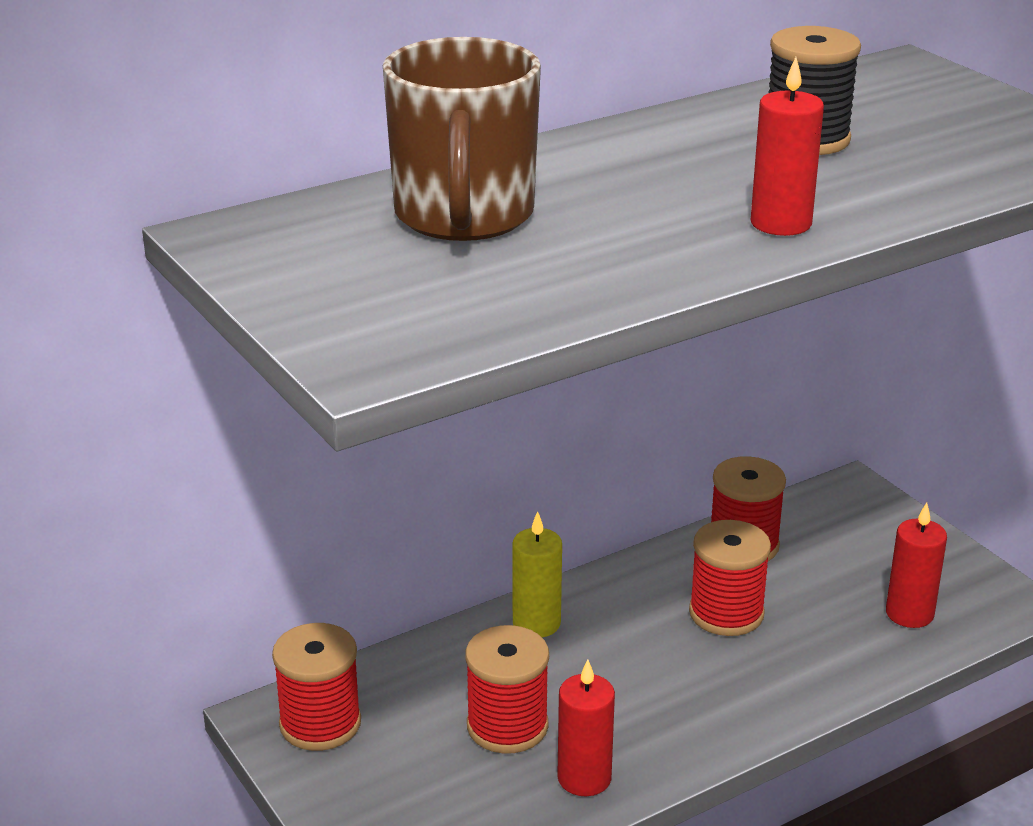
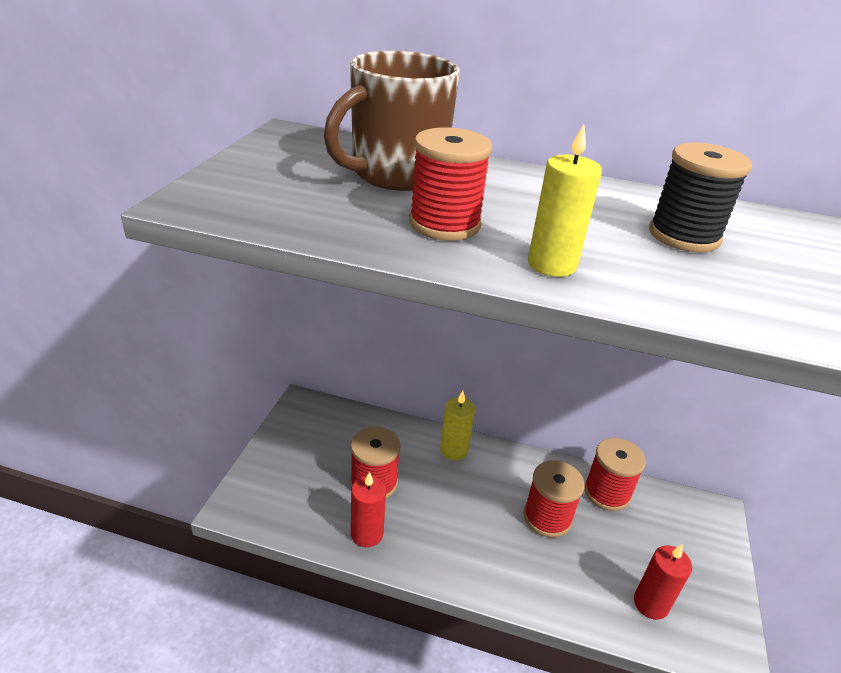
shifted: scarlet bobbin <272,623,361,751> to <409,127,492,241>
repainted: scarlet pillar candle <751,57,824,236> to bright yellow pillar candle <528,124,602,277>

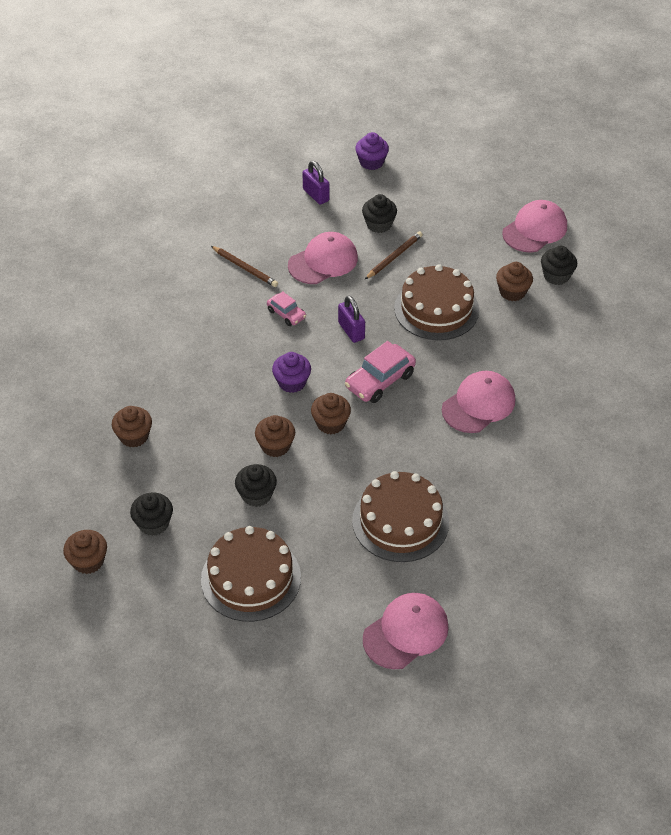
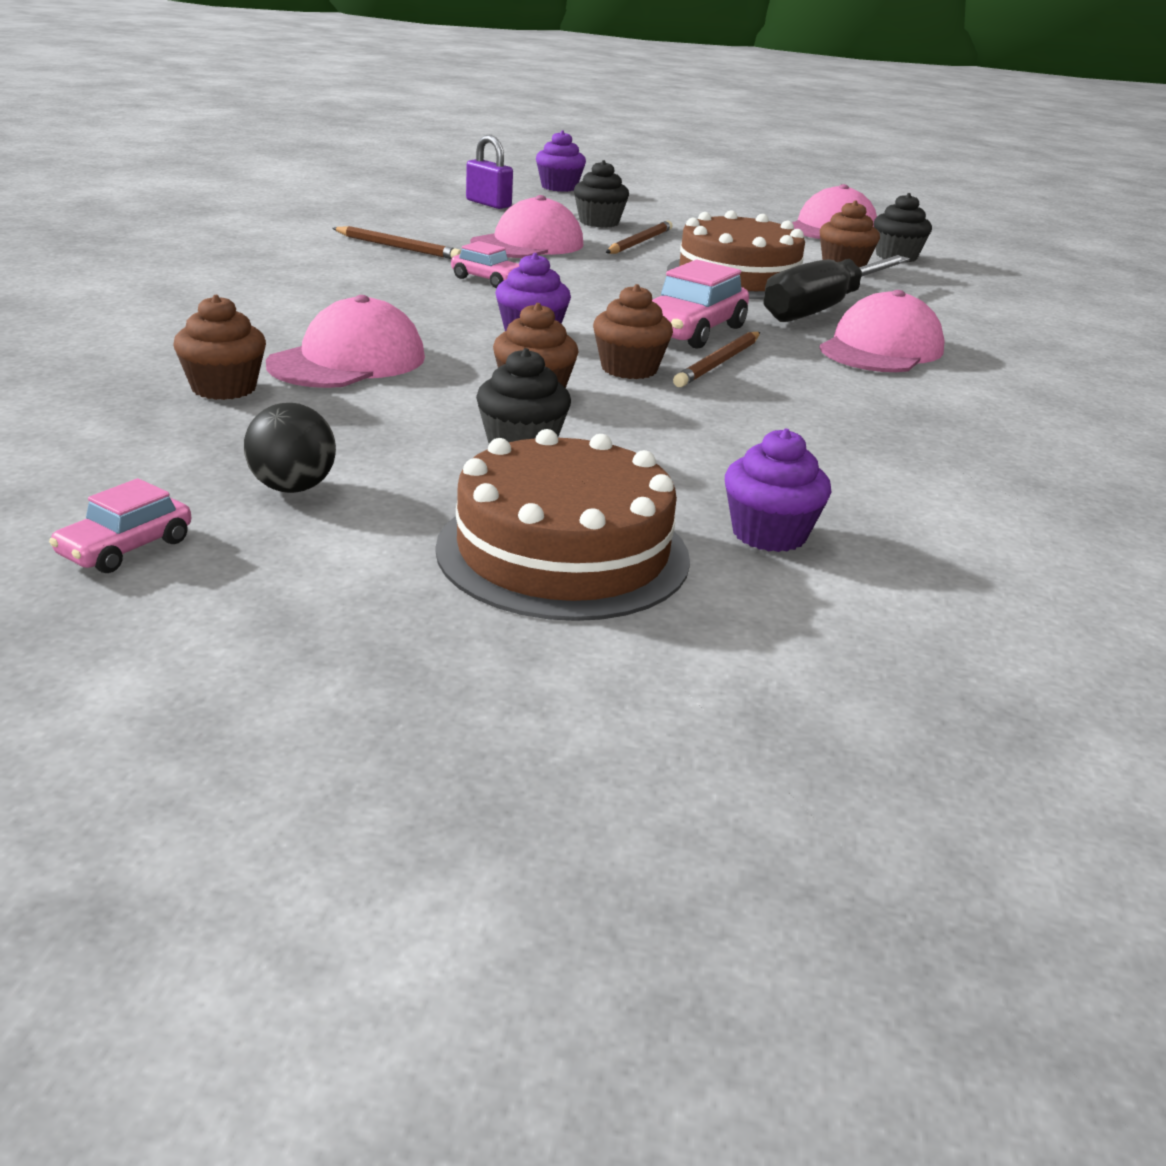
gone: royal purple small lock <338,295,365,343>; russet layer cake <352,471,449,562>
new: russet lead pencil <673,332,760,387>; royal purple cupcake <725,429,831,552>; black hand screwdriver <763,255,910,322>
shifted: pink baseball cap <363,593,449,669> to <266,295,425,388>
swapped: russet cupcake <63,530,107,574> to pink automobile <49,478,191,573>; black cupcake <130,492,173,536> to black ball <244,403,336,493>

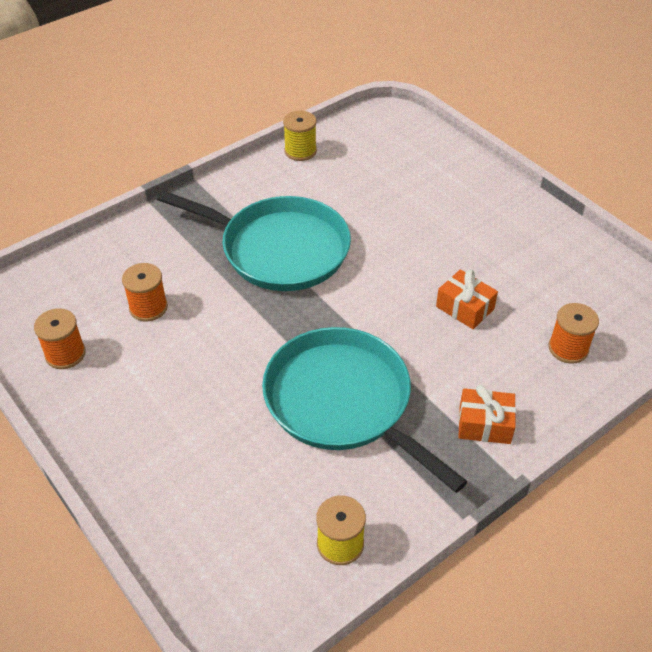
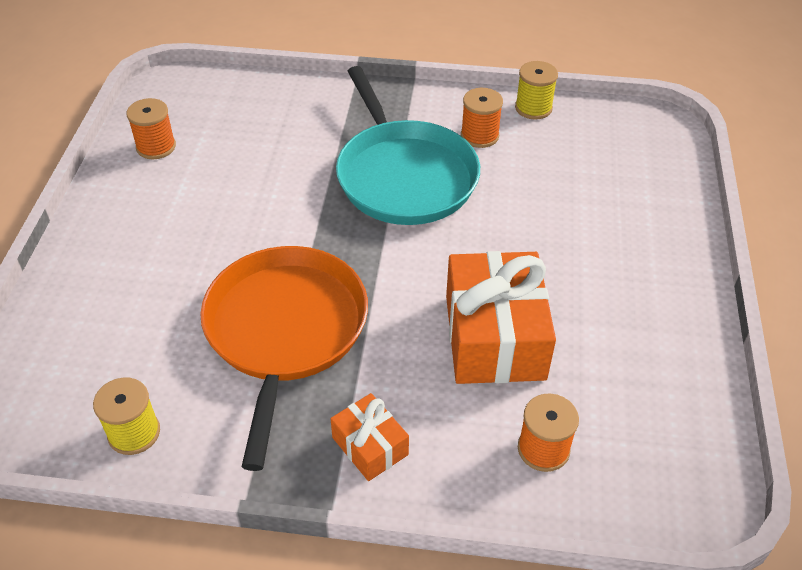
shifted: orange-coloured bobbin <122,263,168,321> to <461,88,503,148>
repainted: turquoise pan <262,327,468,493> to orange-coloured pan <200,246,368,471>
scaled: orange-coloured present <436,269,498,329> = <446,251,556,384> x1.96

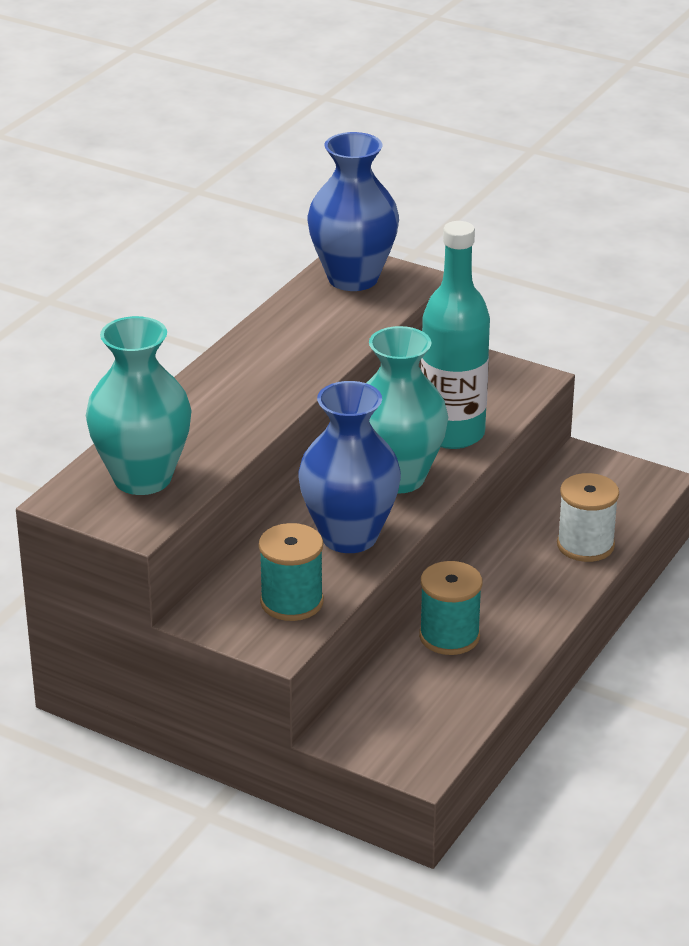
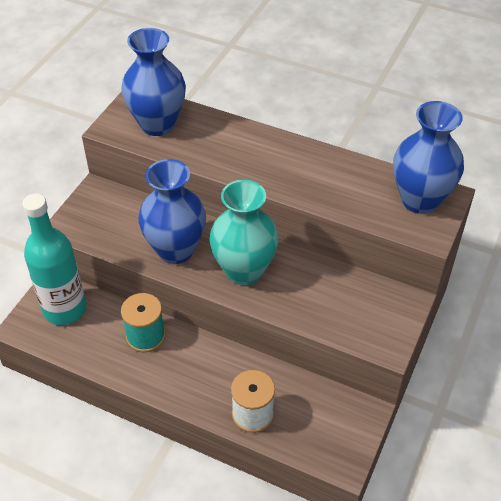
gone: turquoise bobbin <259,523,324,621>
shifted: turquoise flask <421,221,490,449> to <22,194,86,325>
repainted: turquoise vase <86,316,192,495> to royal blue vase <121,28,186,136>

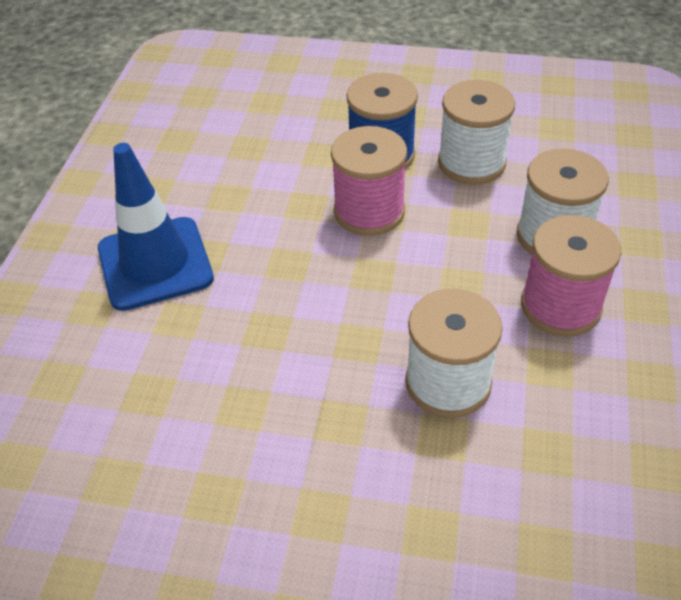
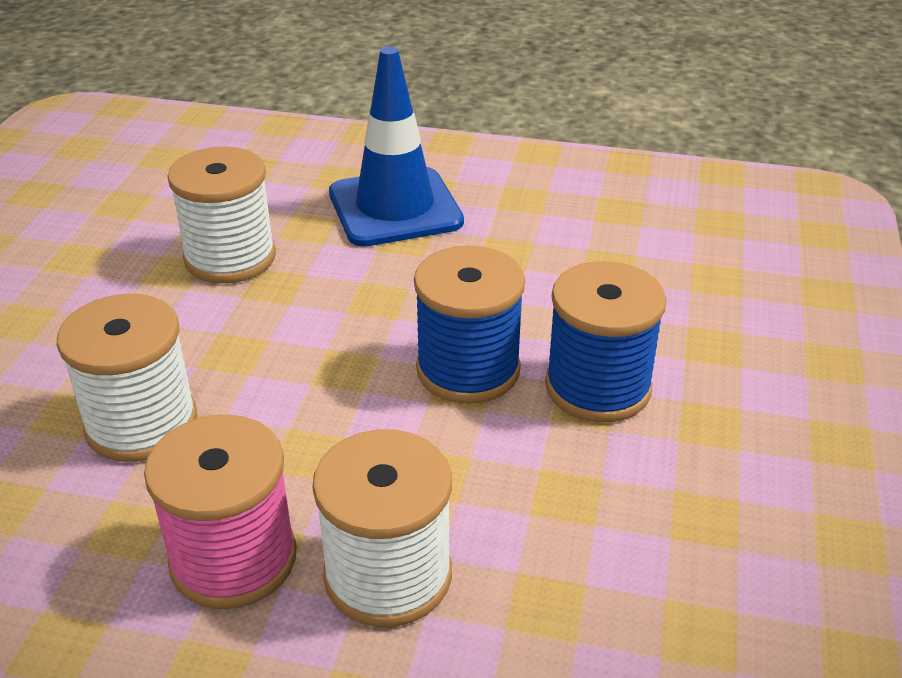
shifted: white bobbin <438,80,515,185> to <167,147,276,283>
repainted: pink bobbin <331,126,407,236> to royal blue bobbin <414,245,525,404>

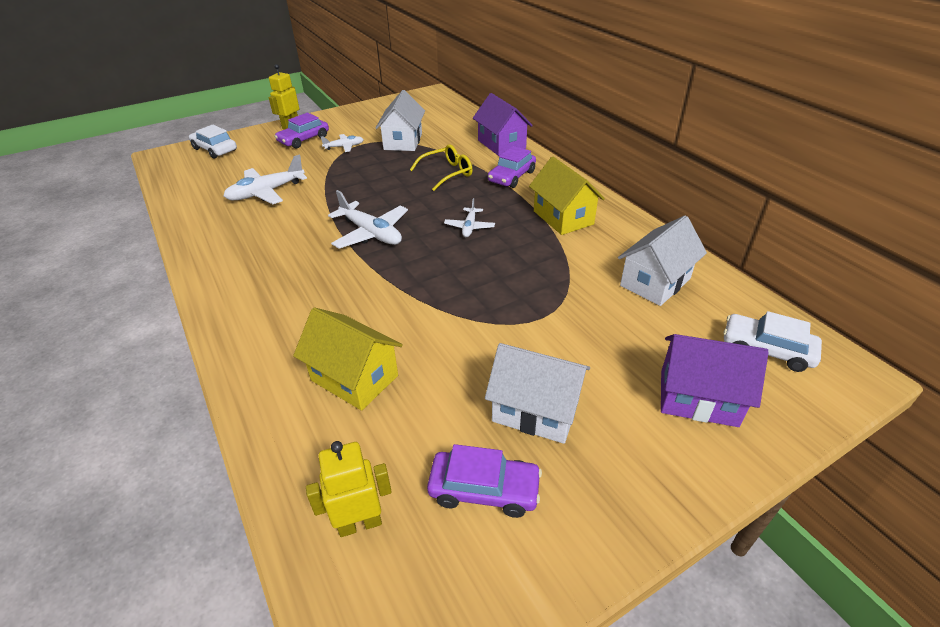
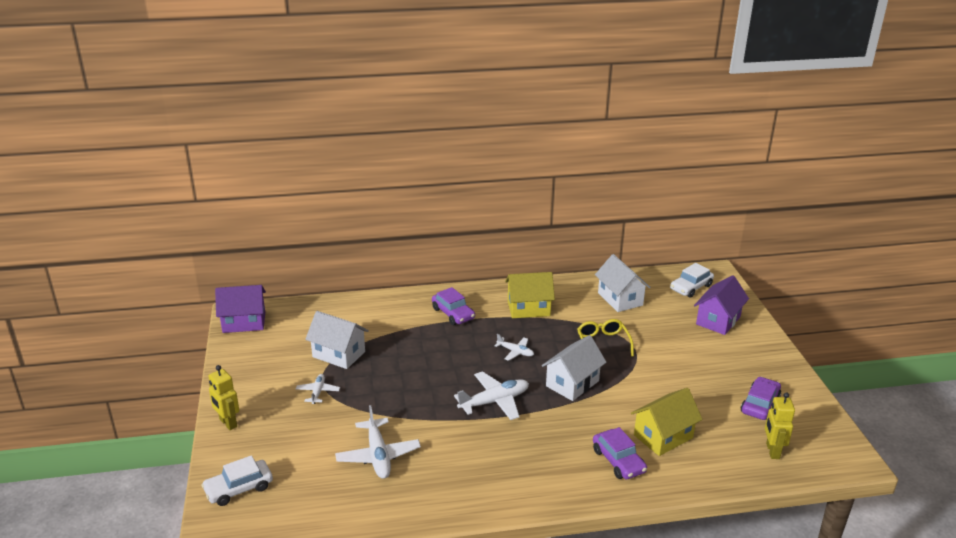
shifted: royal purple toy house <473,93,533,156> to <215,285,266,333>; white toy house <485,343,590,444> to <542,335,606,401>; bright yellow spectacles <410,145,473,191> to <577,319,634,357>; royal purple automobile <275,113,329,148> to <593,427,647,479>

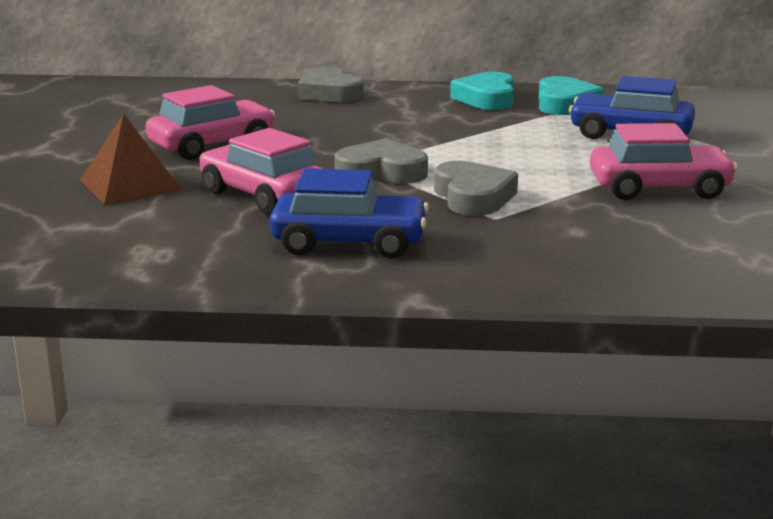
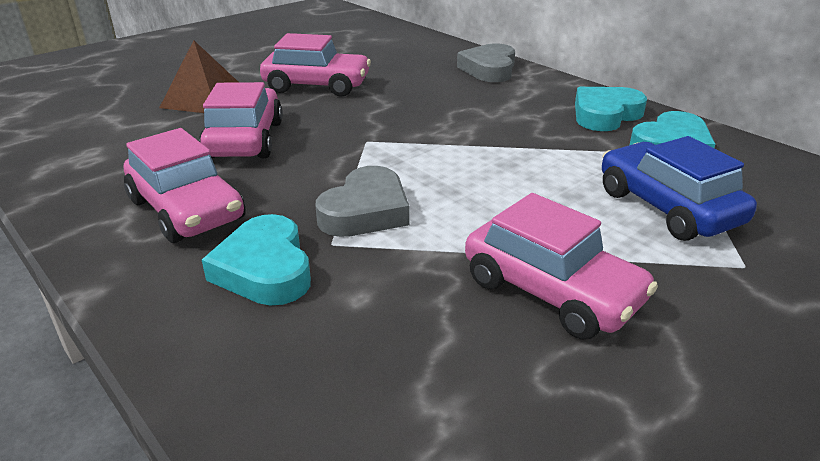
gone: ash-grey love heart <335,138,428,184>
new: turquoise love heart <202,214,311,306>
repainted: royal blue automobile <270,168,429,258> to pink automobile <124,128,246,243>

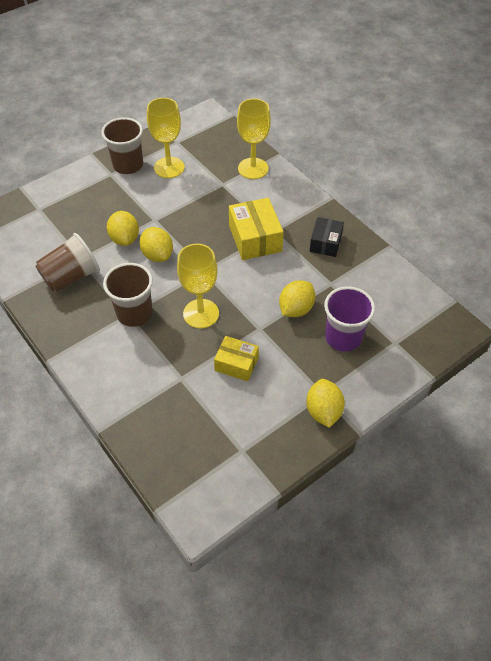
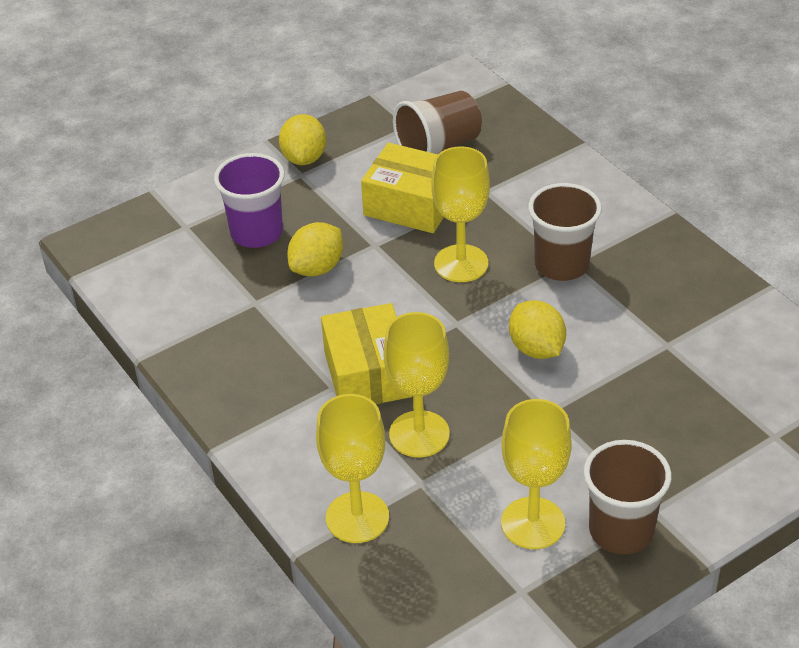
gone: bright yellow lemon <107,211,139,246>; black package <310,217,344,257>
new: bright yellow wine glass <384,312,450,457>
shifted: russet beaker <36,233,100,292> to <393,91,482,154>
scaled: bright yellow package <214,336,259,381> = <361,143,444,233> x1.56

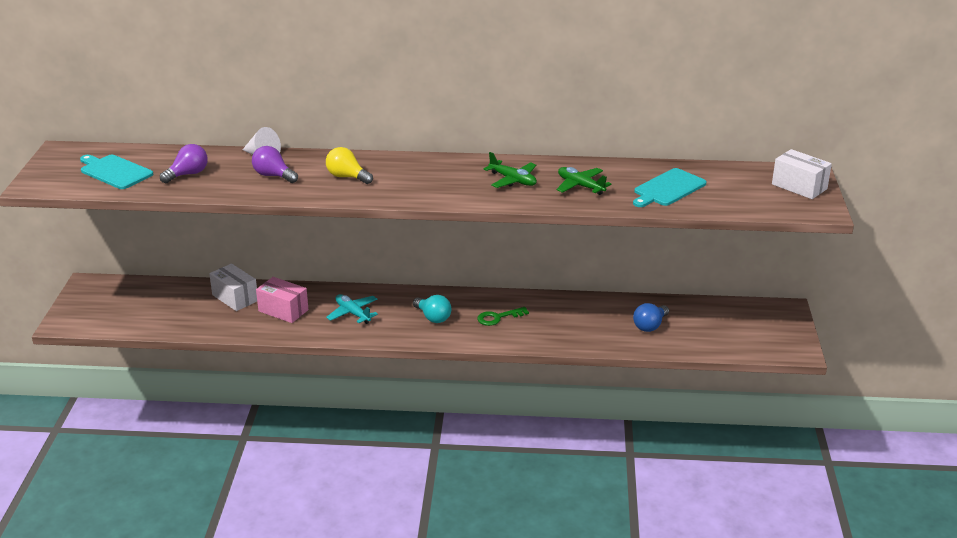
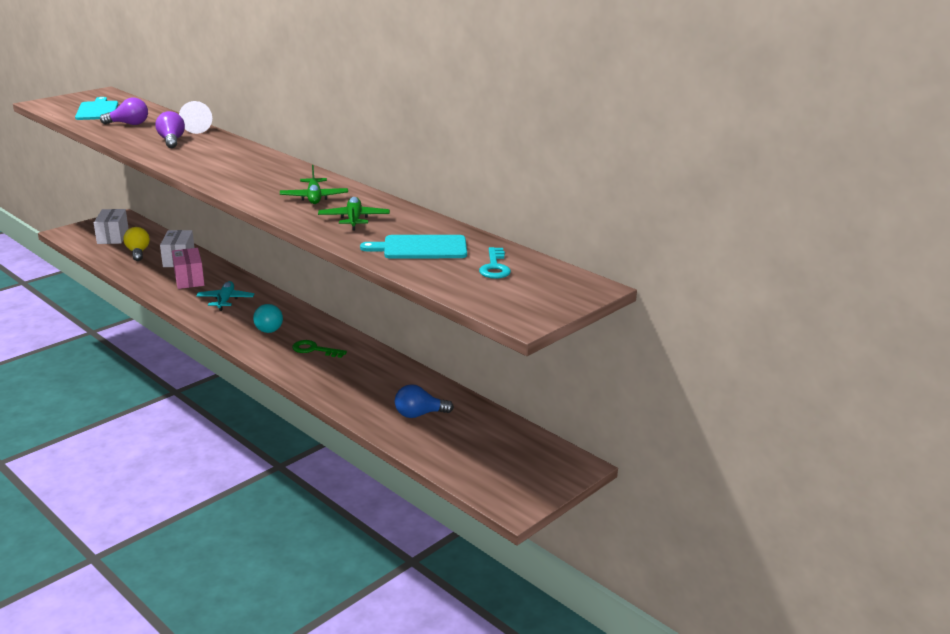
new: turquoise key <479,247,511,279>
shifted: white package <772,149,832,199> to <94,209,129,244>; bright yellow light bulb <326,147,373,184> to <124,227,150,261>

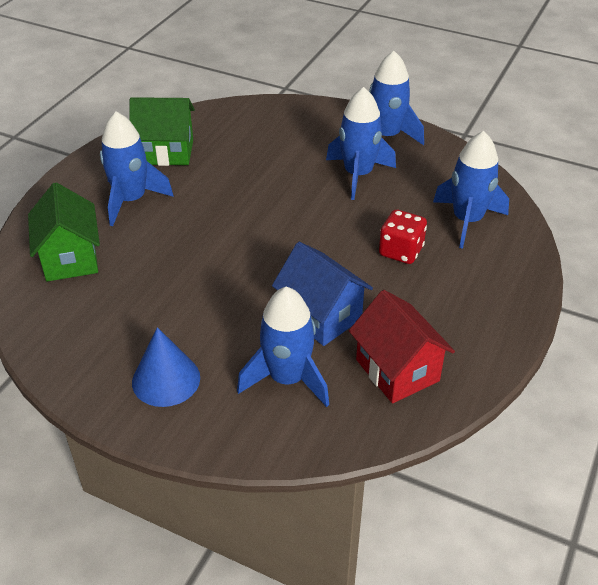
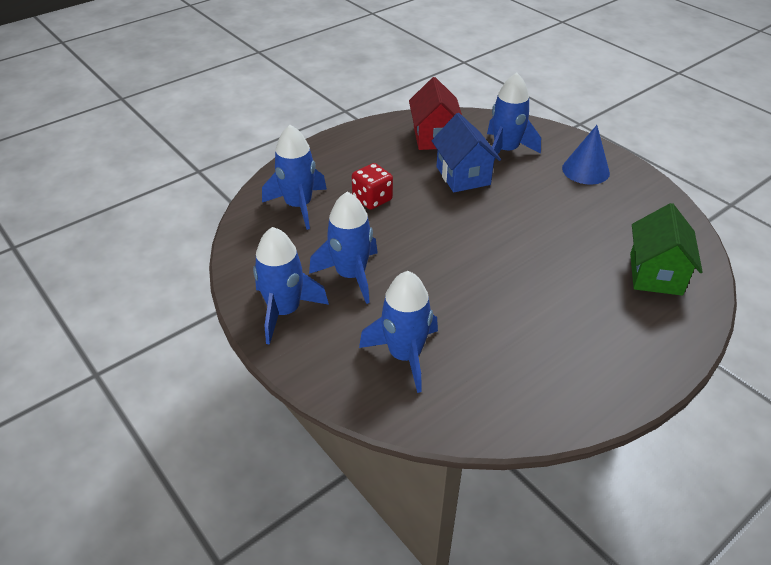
gone: leaf-green toy house <129,97,195,166>
shifted: royal blue toy rocket <100,112,174,226> to <359,271,438,393>

